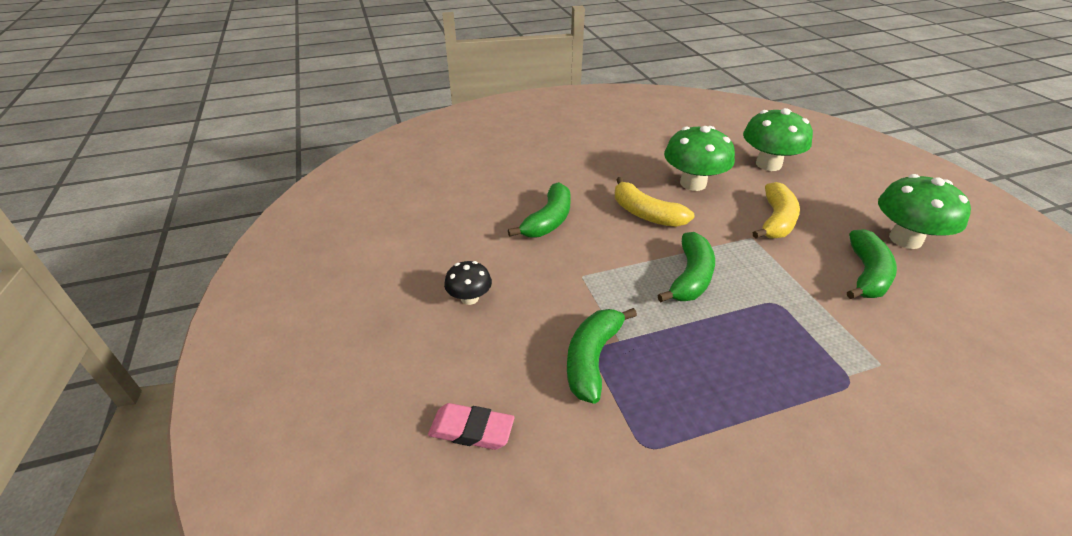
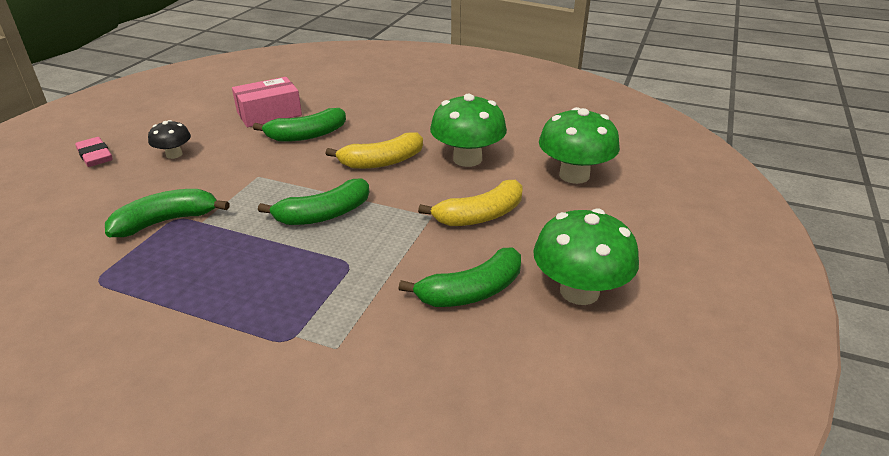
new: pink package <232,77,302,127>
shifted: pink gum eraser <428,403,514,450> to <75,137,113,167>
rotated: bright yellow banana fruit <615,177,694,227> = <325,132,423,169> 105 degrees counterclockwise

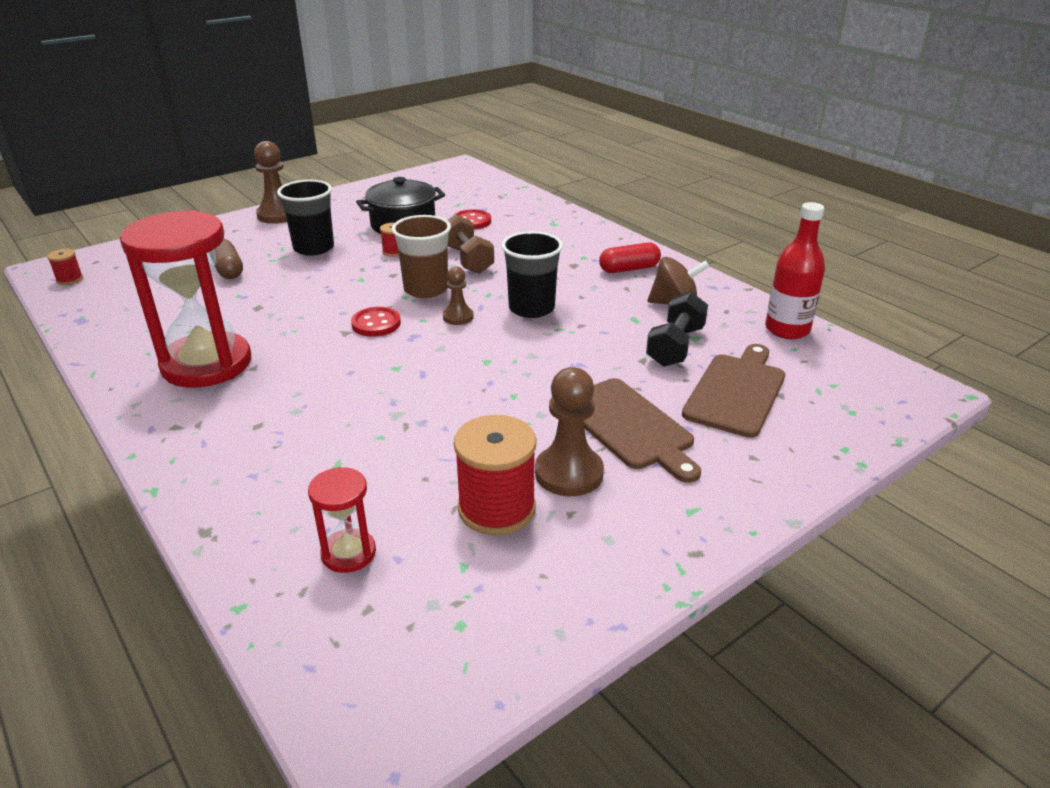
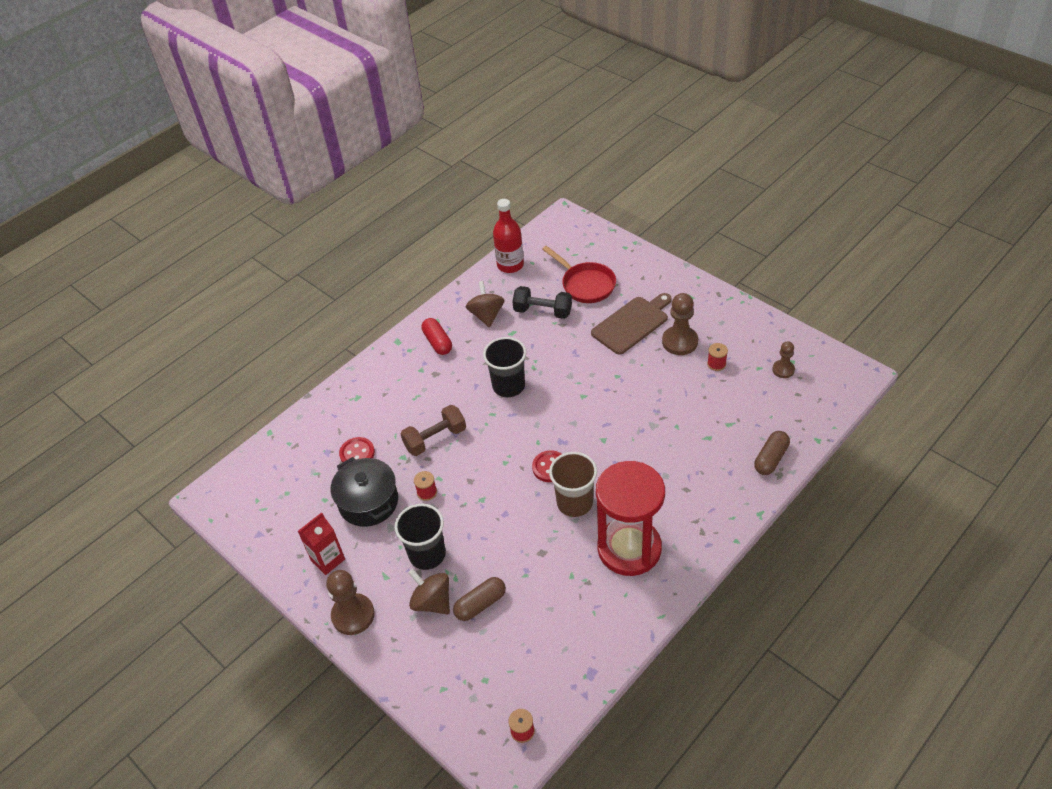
gone: scarlet sand timer <308,467,376,573>
new: scarlet milk carton <298,512,345,575>; russet whirligig <408,569,450,614>; russet pill shape <754,431,790,475>
shifted: russet beaker <392,215,451,298> to <549,452,597,517>; russet chess pawn <443,266,474,325> to <772,341,795,378>
swapped: russet chopping board <682,344,785,438> to scarlet pan <542,246,616,303>
scaled: scarlet bobbin <454,415,536,535> = <707,343,728,371> x0.48

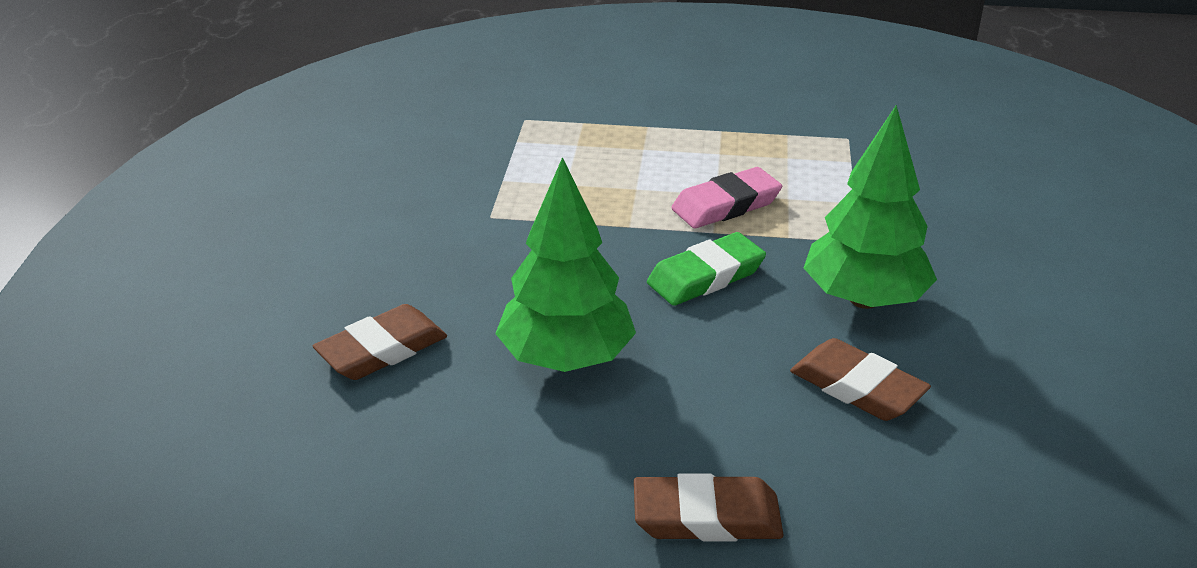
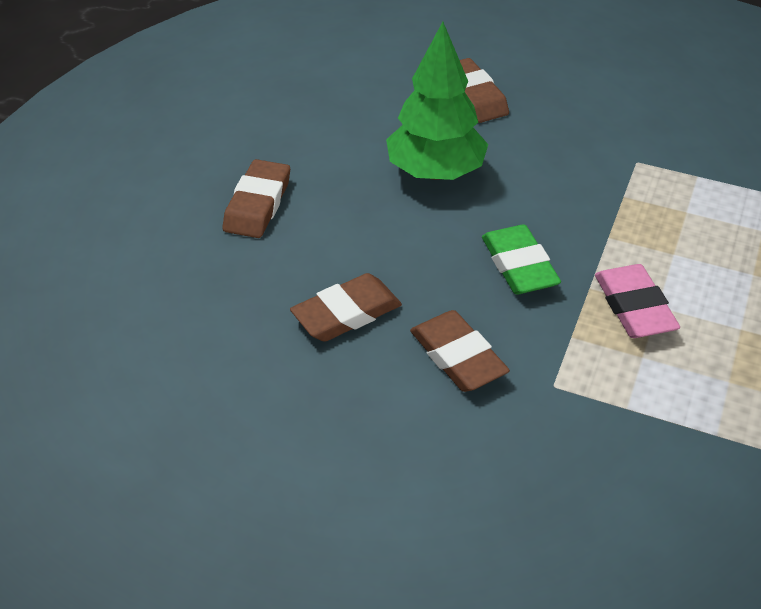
swapped: leaf-green tree <804,105,937,309> to russet gum eraser <410,310,510,392>

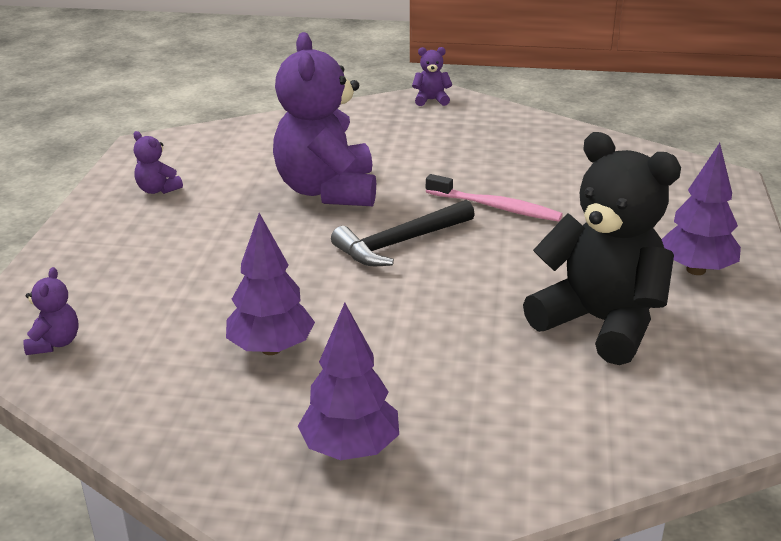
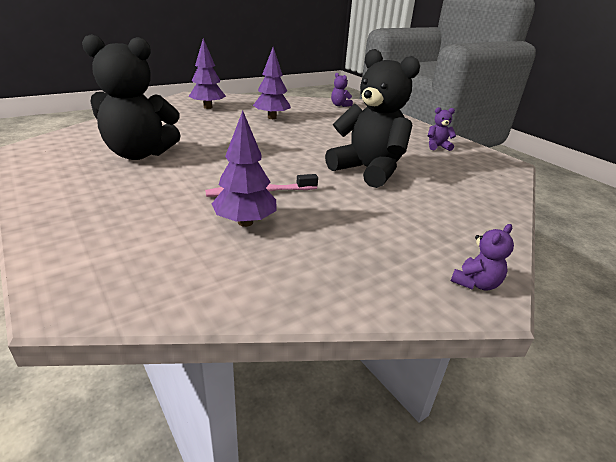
gone: black carpenter's hammer <331,200,475,266>
shifted: royal purple tree <662,143,741,275> to <212,111,276,227>
repainted: royal purple teddy bear <273,32,376,206> to black teddy bear <325,49,420,188>

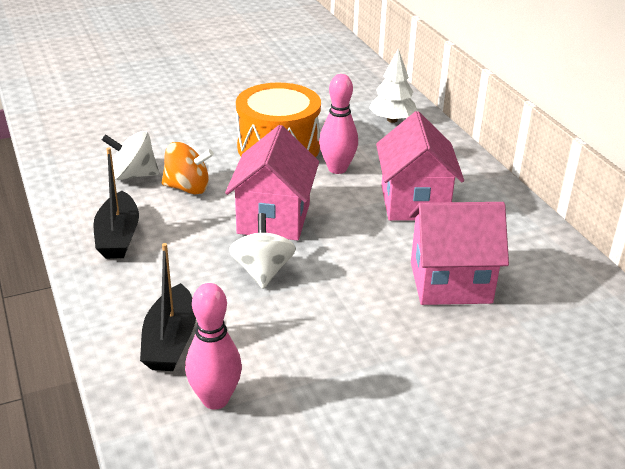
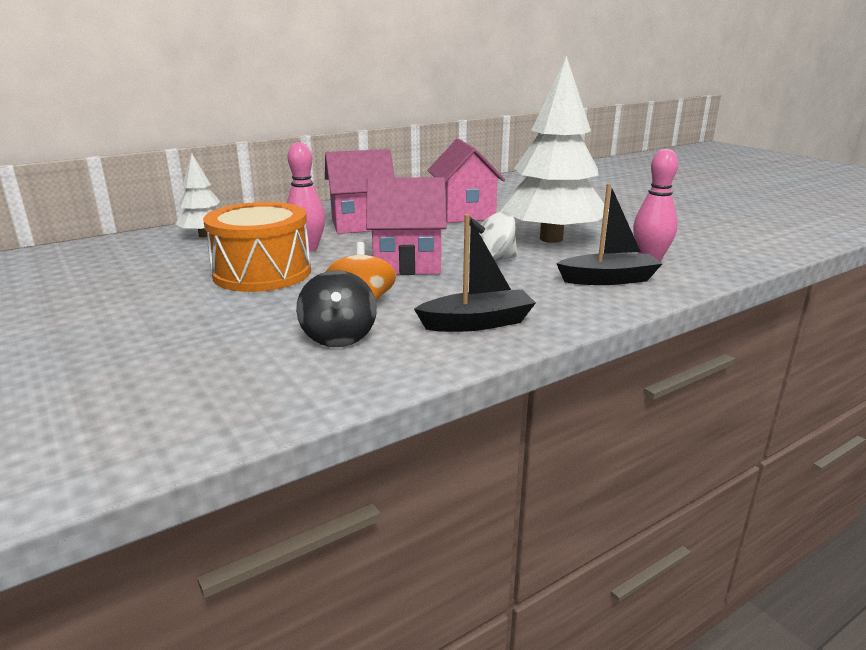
new: white tree <500,56,609,243>
repainted: white whirligig <102,131,159,180> to black whirligig <296,270,377,347>

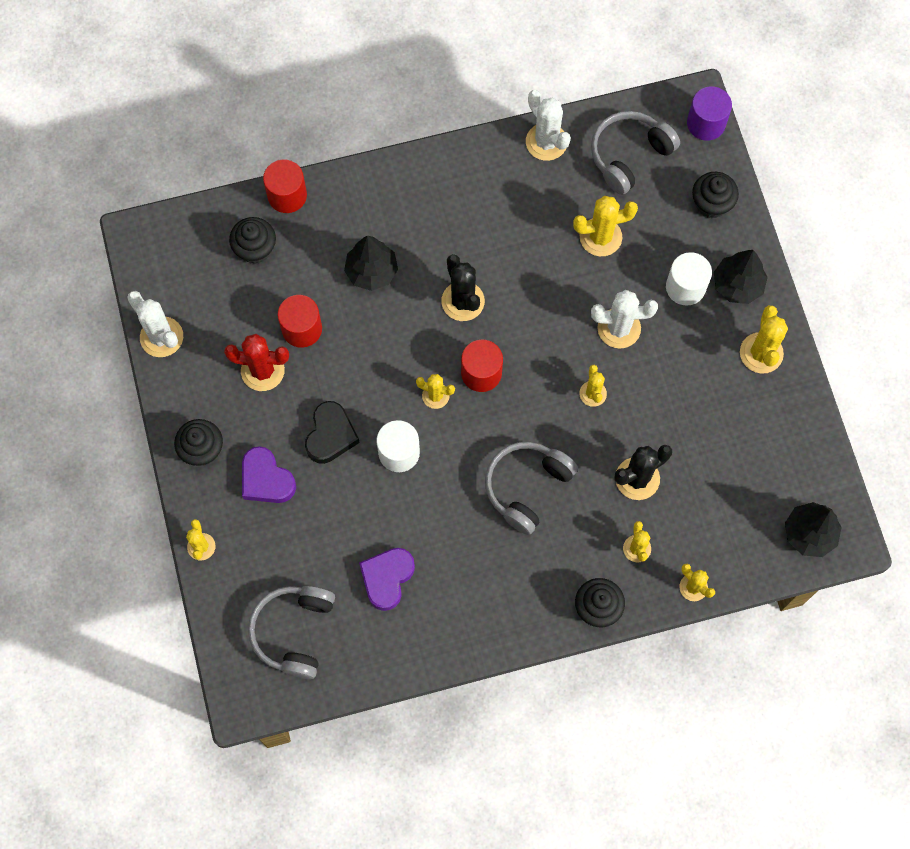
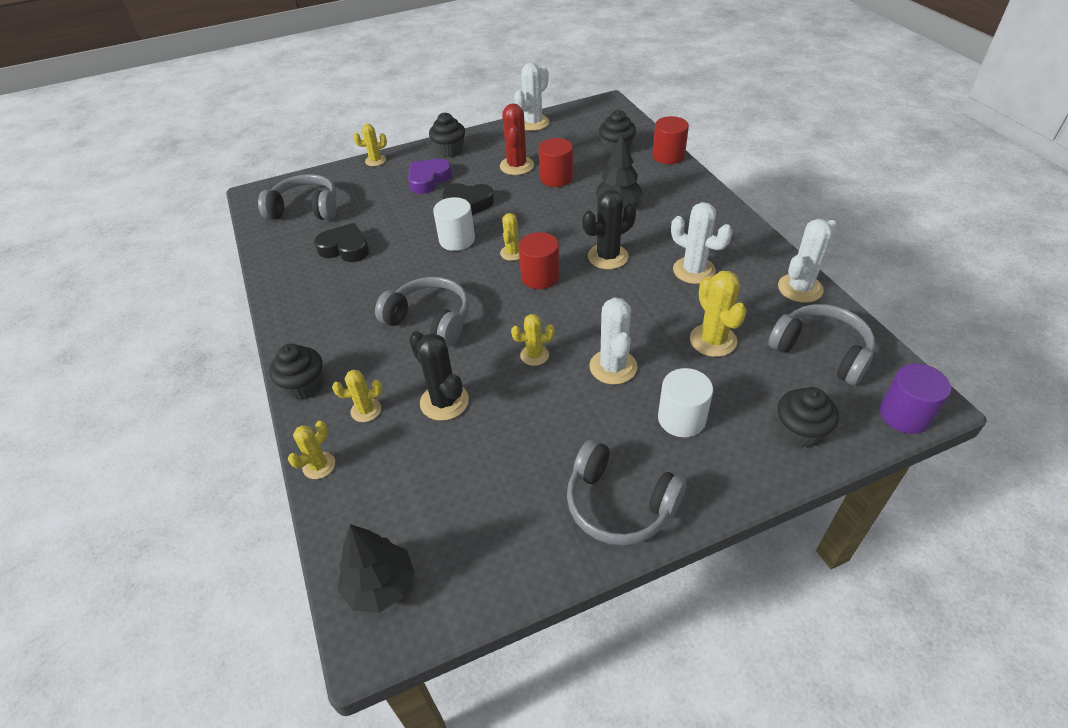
gone: black tree <714,250,768,304>
new: white cactus <671,202,732,284>
swapped: bright yellow cactus <740,305,788,374> to ash-grey headphones <567,439,686,545>
repainted: royal purple love heart <359,548,415,611> to black love heart <314,223,369,262>

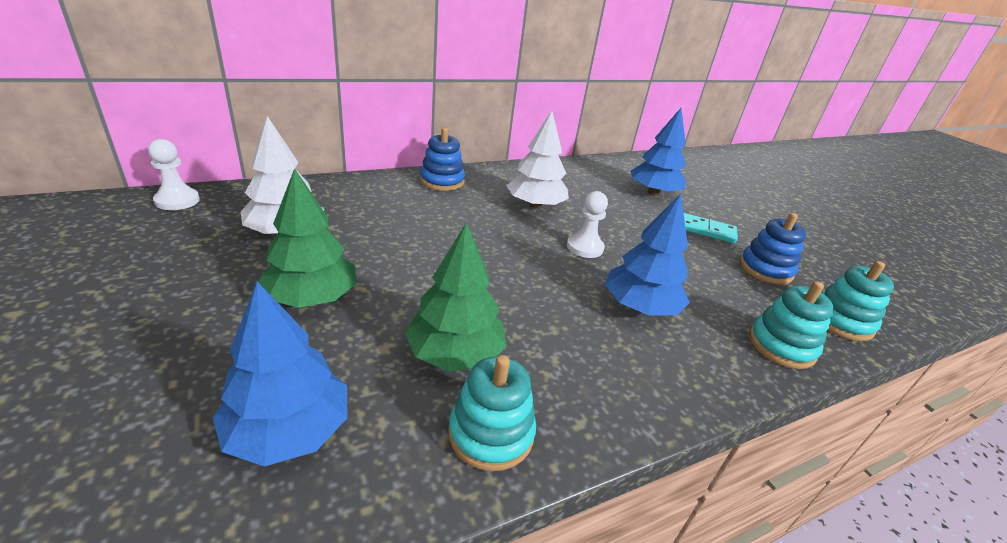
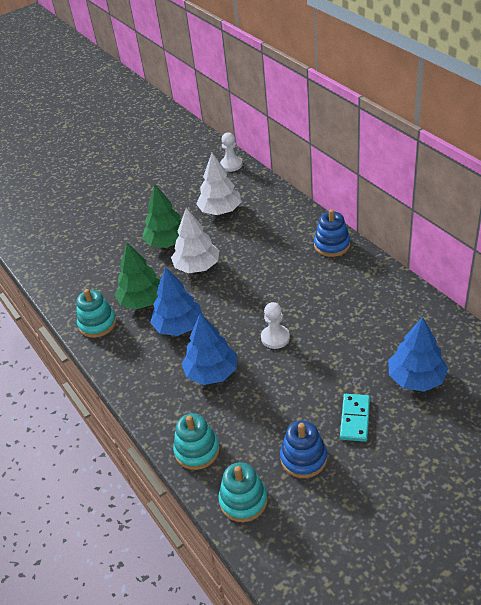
shifted: royal blue tree <212,282,347,467> to <150,267,203,336>; white tree <507,111,569,209> to <171,208,219,273>

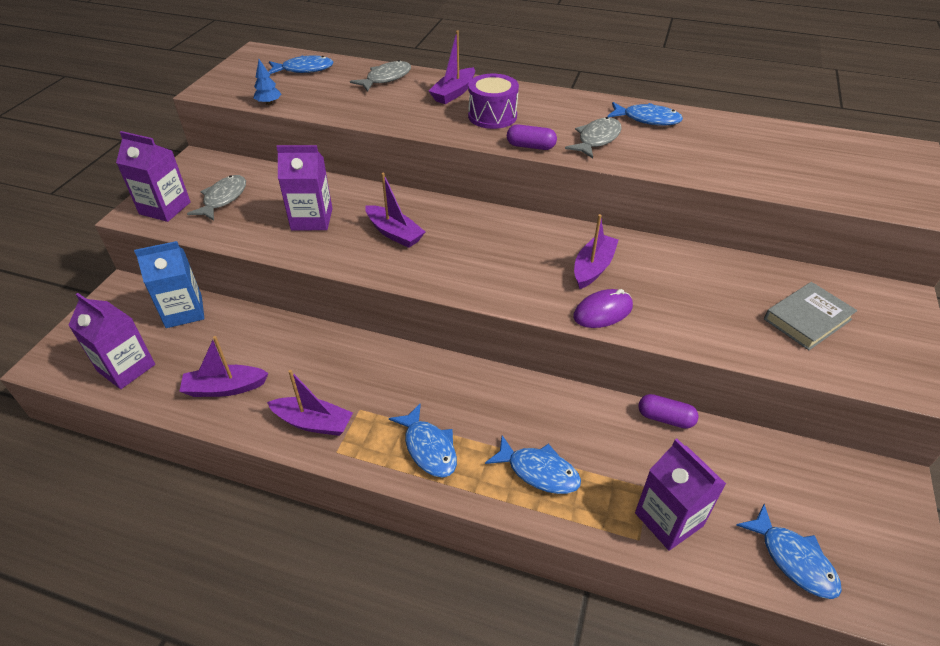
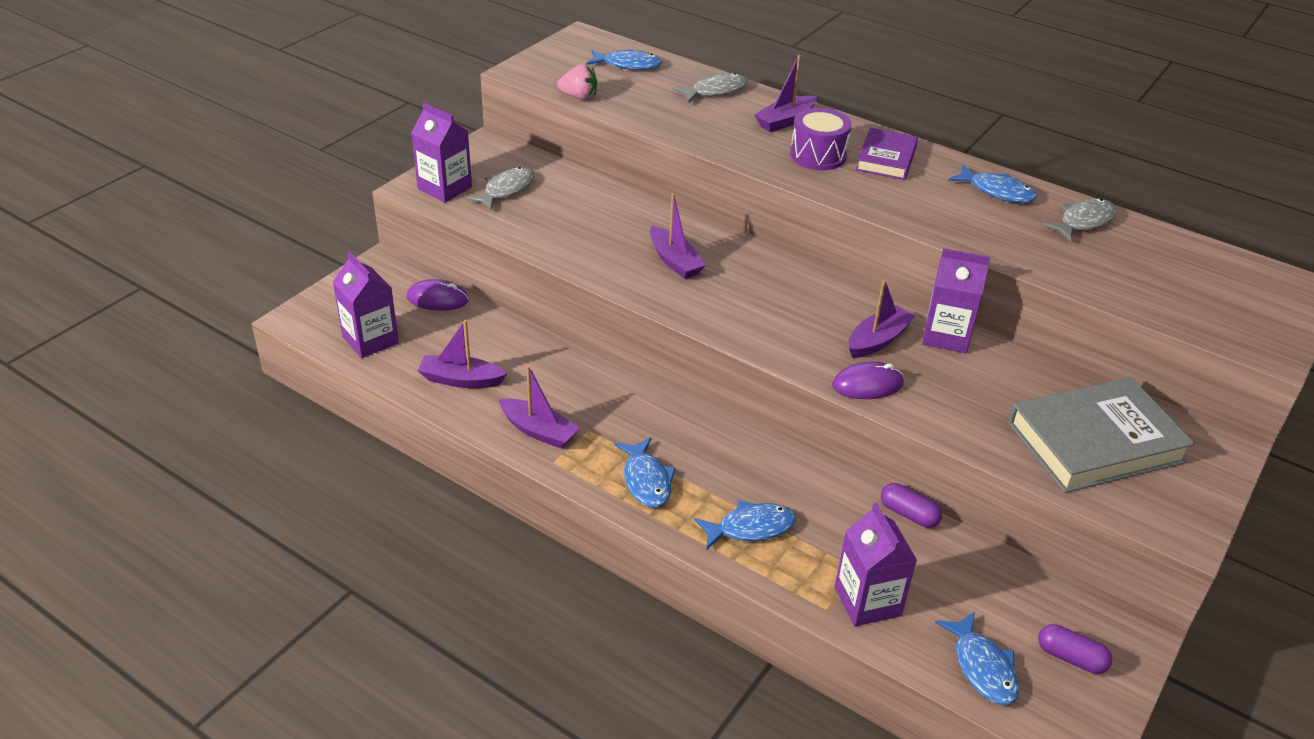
new: royal purple hardback <856,128,918,180>
shifted: royal purple milk carton <276,145,333,230> to <922,248,991,353>; royal purple pill shape <507,125,557,150> to <1038,624,1112,674>; ash-grey toy fish <565,117,622,159> to <1041,199,1117,242>
swapped: royal blue milk carton <134,241,204,328> to royal purple PC mouse <406,279,469,311>; royal blue tree <254,59,282,105> to pink berry <557,64,597,100>
rotated: royal blue toy fish <485,435,581,494> = <694,500,796,550> 60 degrees counterclockwise
scaled: ash-grey hardback <764,282,857,350> = <1008,377,1195,493> x1.73

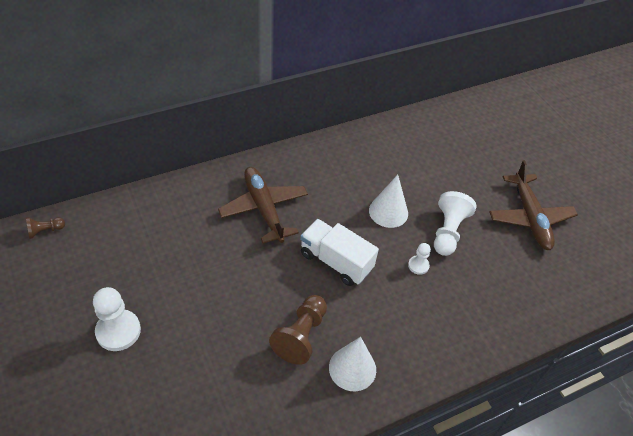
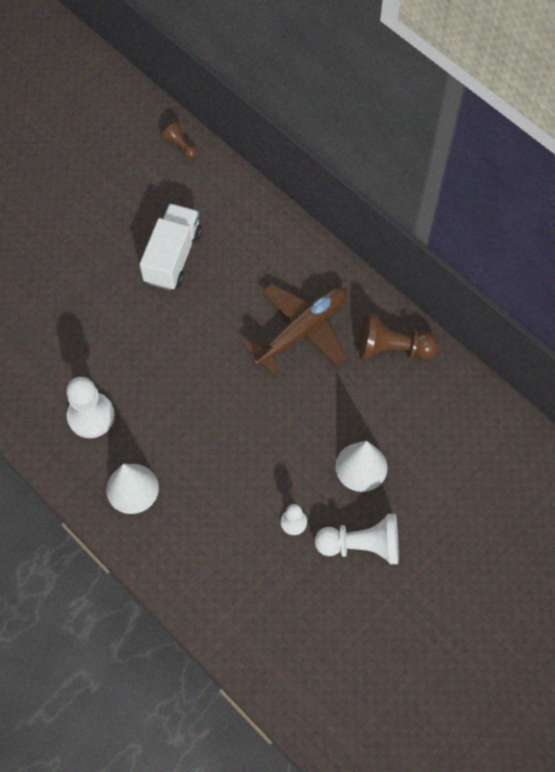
gone: russet plane <489,160,578,250>
shifted: white chess pawn <93,287,141,351> to <66,377,115,438>; white truck <300,219,379,286> to <140,204,202,290>; russet chess pawn <269,295,327,365> to <359,313,439,360>

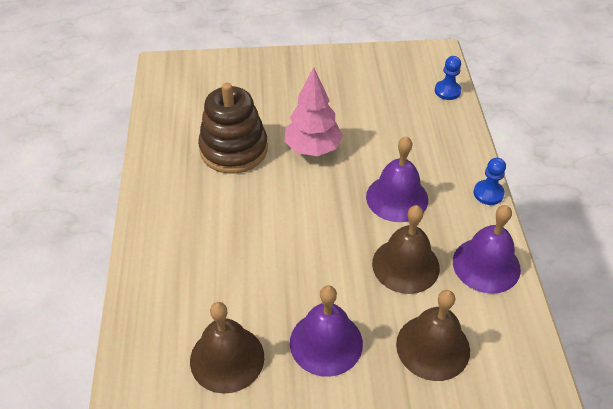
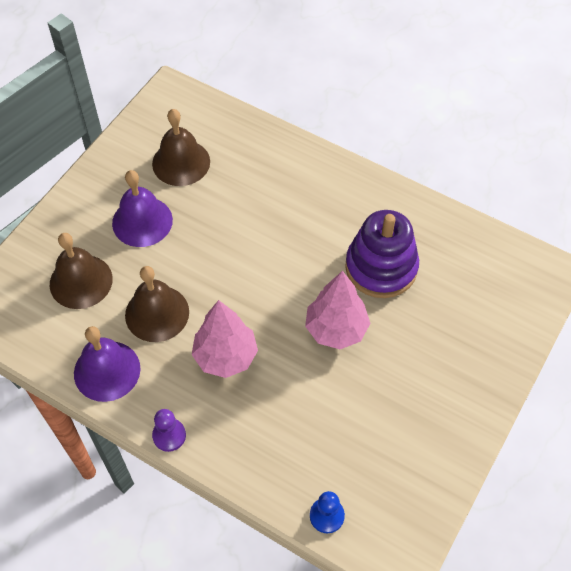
swapped: royal purple hand bell <366,136,428,222> to pink tree <192,300,258,378>
repainted: royal blue chess pawn <474,158,506,205> to royal purple chess pawn <152,409,186,452>; russet ring stacker <198,83,268,174> to royal purple ring stacker <345,210,419,298>

